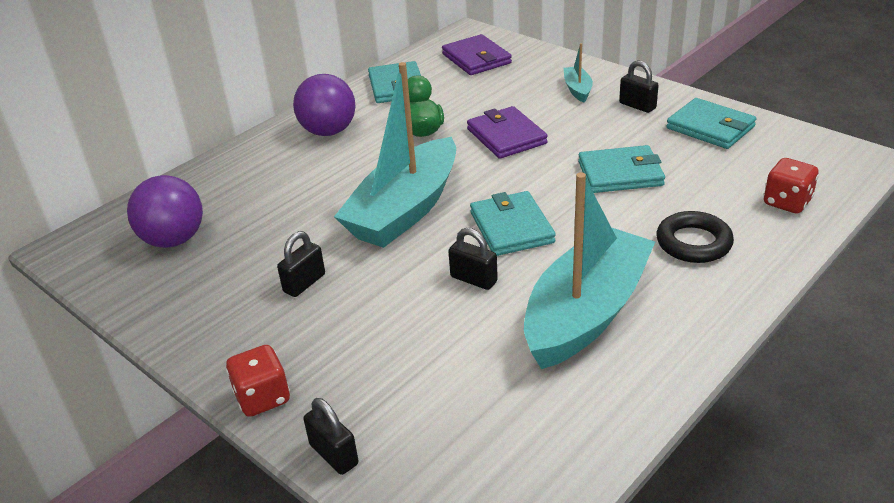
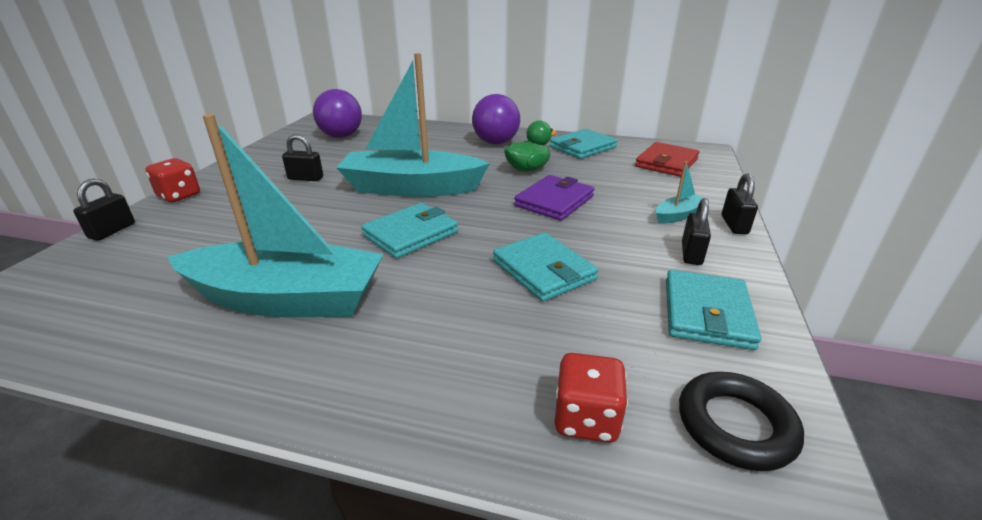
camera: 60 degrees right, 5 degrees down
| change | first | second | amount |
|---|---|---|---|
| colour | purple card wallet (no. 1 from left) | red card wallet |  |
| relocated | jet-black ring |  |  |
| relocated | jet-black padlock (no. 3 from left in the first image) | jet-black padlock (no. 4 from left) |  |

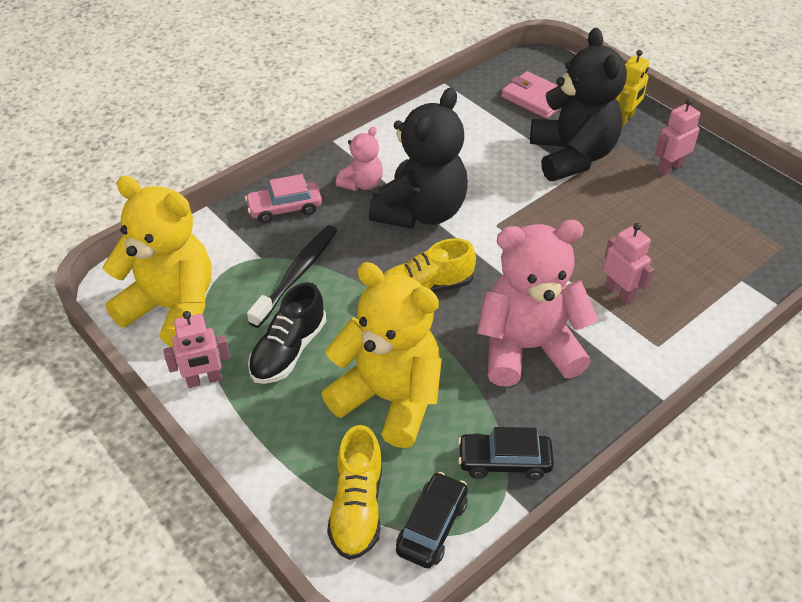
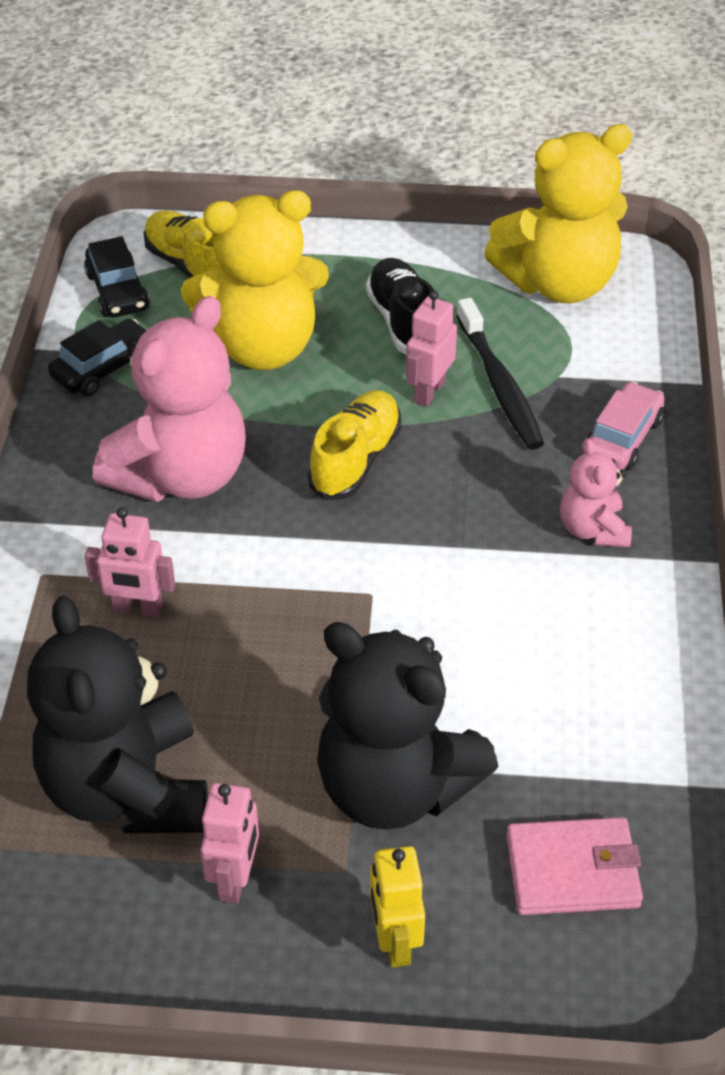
camera: 135 degrees right, 0 degrees up
| change | first | second | amount |
|---|---|---|---|
| relocated | jet-black stuffed bear (no. 1 from left) |  |  |
| relocated | pink robot figure (no. 1 from left in the first image) | pink robot figure (no. 3 from left) |  |

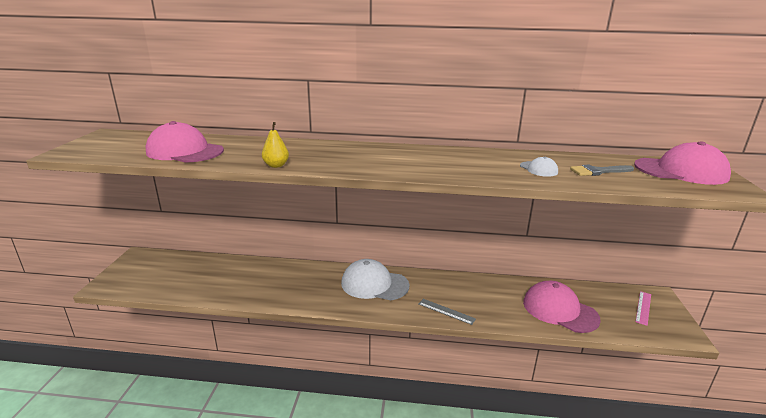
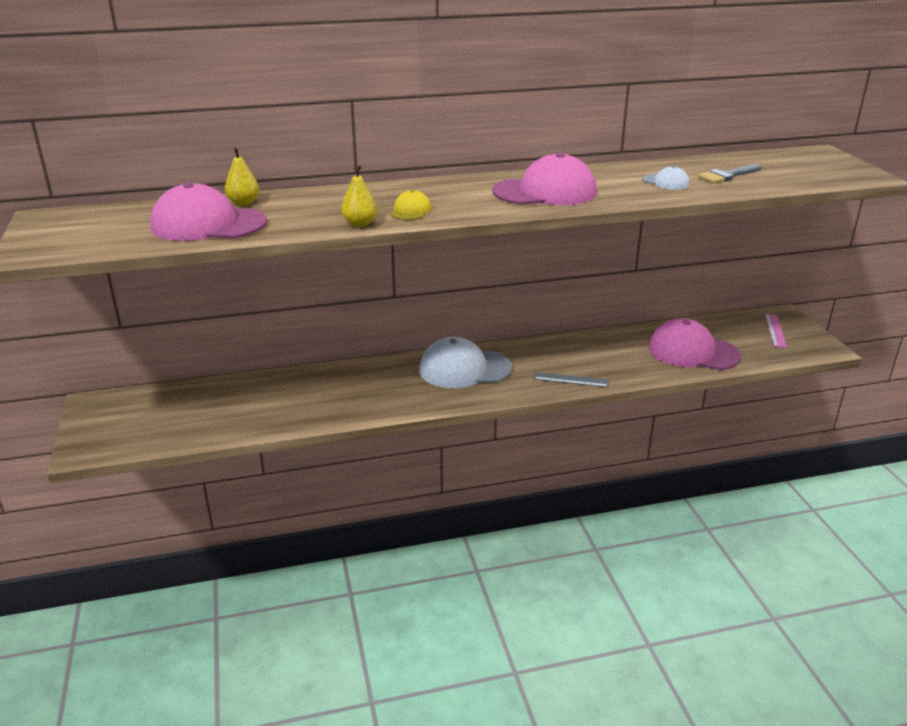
camera: 20 degrees left, 5 degrees up
| change | first | second | amount |
|---|---|---|---|
| relocated | pink baseball cap (no. 3 from left in the first image) | pink baseball cap (no. 2 from left) |  |
| appeared |  | golden pear (no. 1 from left) |  |
| appeared |  | golden baseball cap |  |

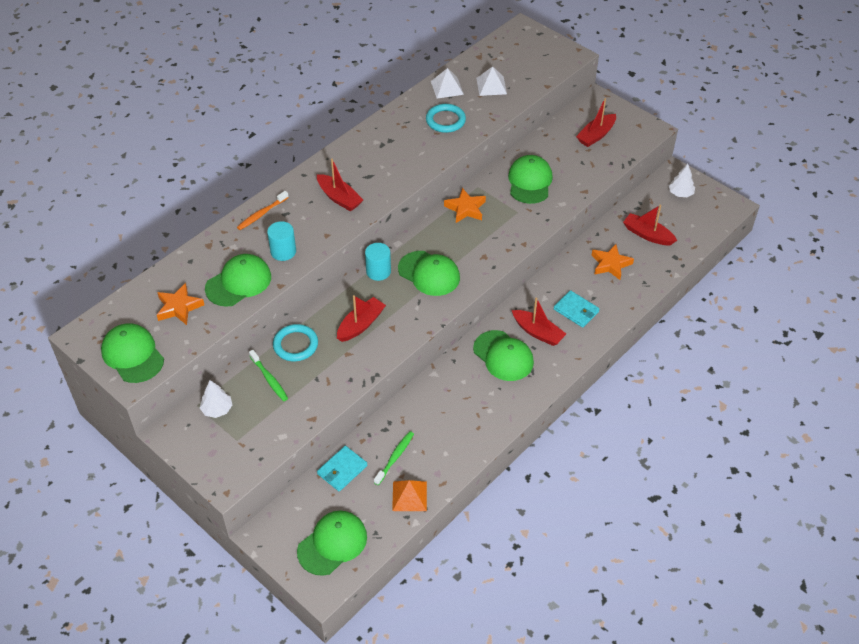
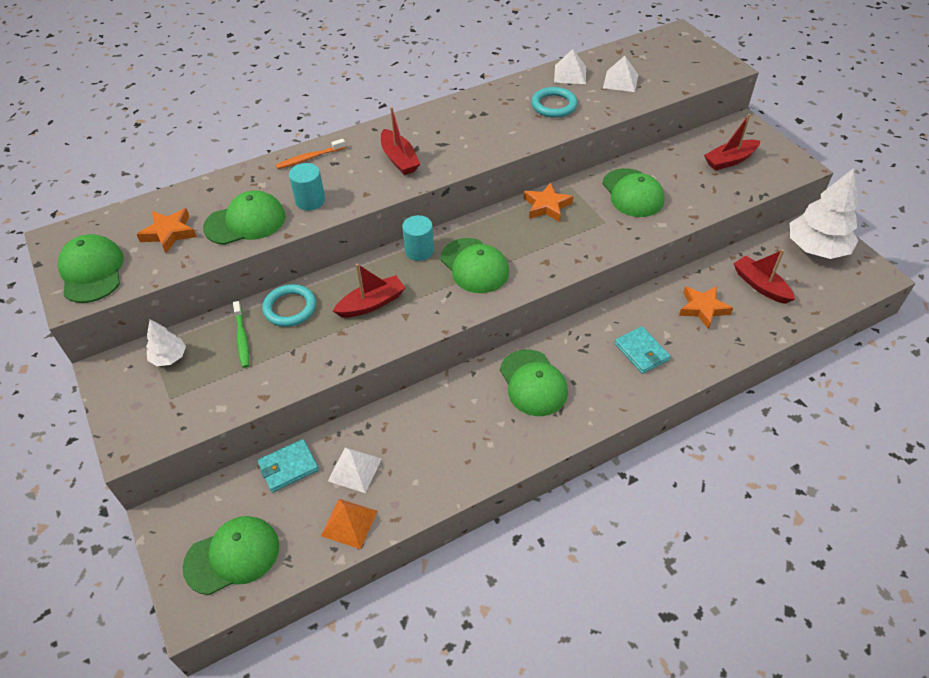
camera: 20 degrees right, 0 degrees up
| change | first | second | amount |
|---|---|---|---|
| spun | leaf-green baseball cap (no. 6 from left) |  | 135 degrees clockwise |
| size | pure white toy tree (no. 2 from left) |  | x2.04 |
| missing | red sailboat (no. 3 from left) |  |  |
| exchanged | leaf-green dental brush (no. 2 from left) | pure white solid pyramid (no. 1 from left) |  |

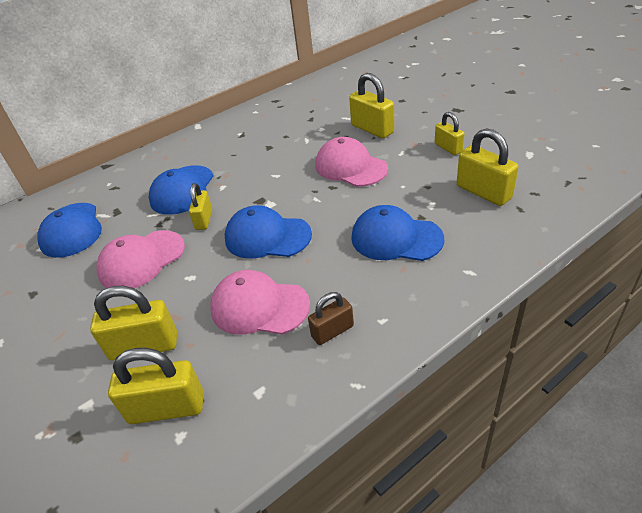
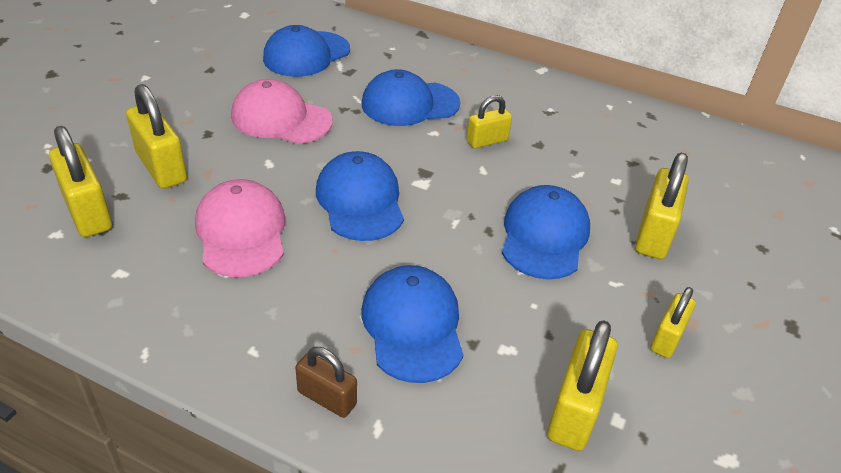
camera: 55 degrees right, 0 degrees up
| change | first | second | amount |
|---|---|---|---|
| colour | pink baseball cap (no. 3 from left) | cobalt baseball cap (no. 5 from left) |  |
| relocated | golden padlock (no. 3 from left) |  |  |
| relocated | dark brown padlock |  |  |

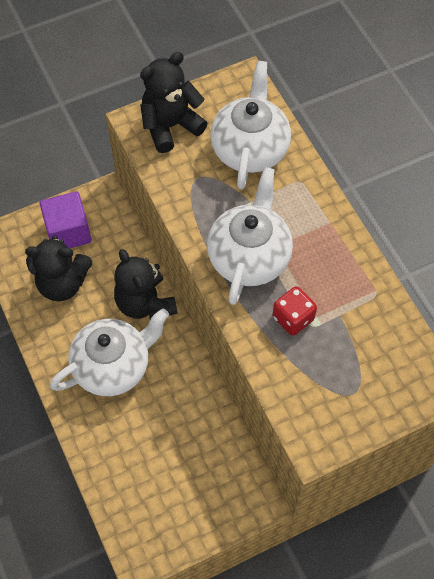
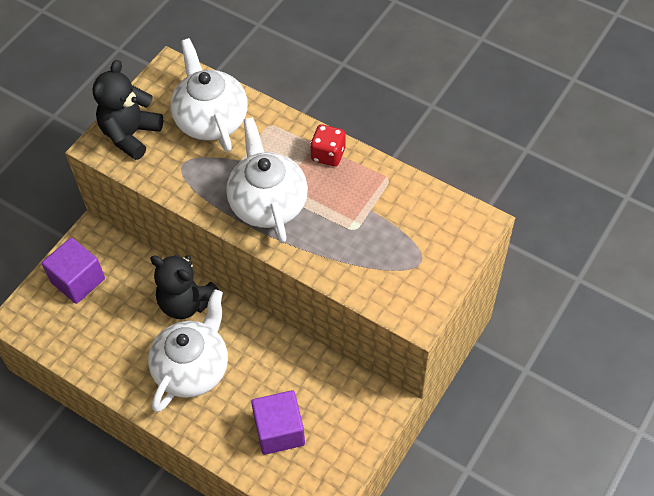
camera: 30 degrees left, 5 degrees down
| change | first | second | amount |
|---|---|---|---|
| missing | jet-black stuffed bear (no. 1 from left) |  |  |
| relocated | red game die |  |  |
| appeared |  | purple solid cube (no. 2 from left) |  |

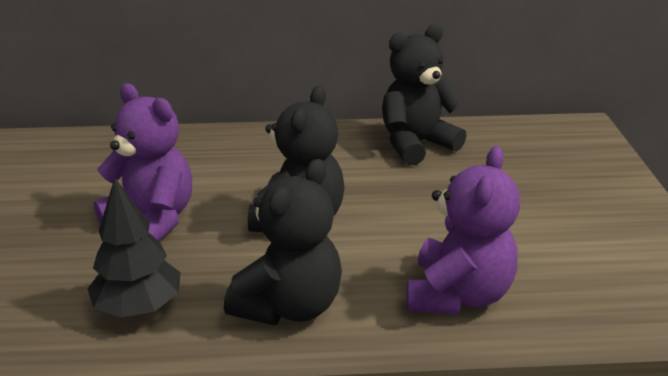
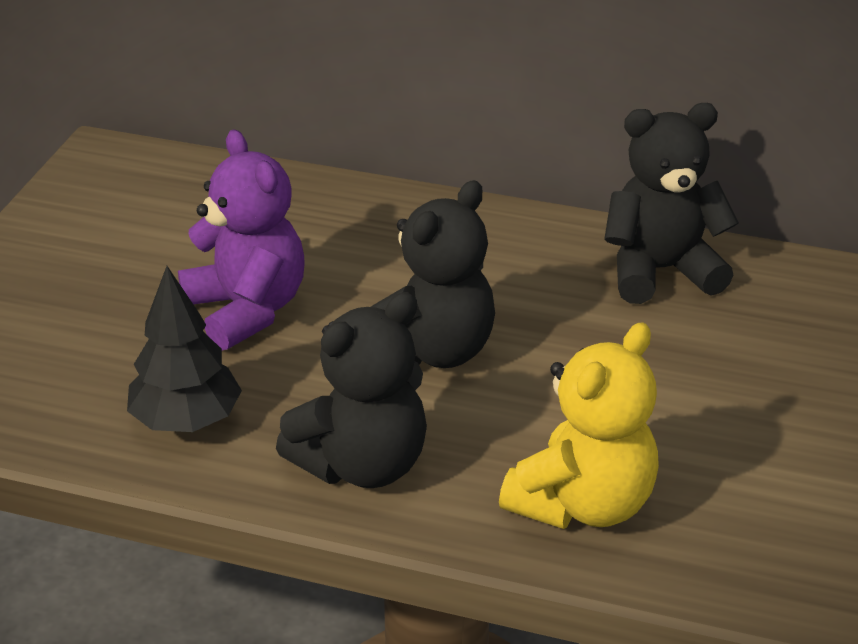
camera: 20 degrees right, 5 degrees up
| change | first | second | amount |
|---|---|---|---|
| colour | purple stuffed bear (no. 2 from left) | golden stuffed bear |  |

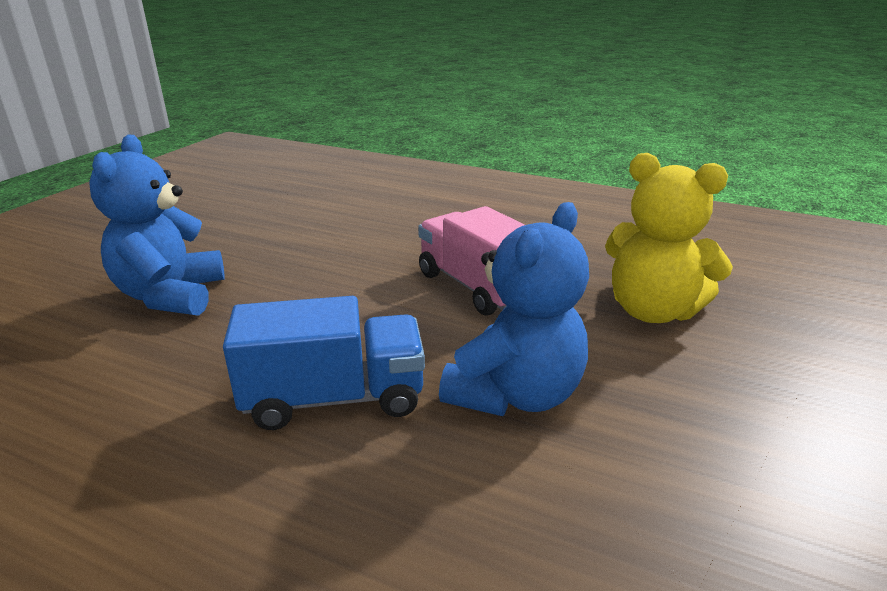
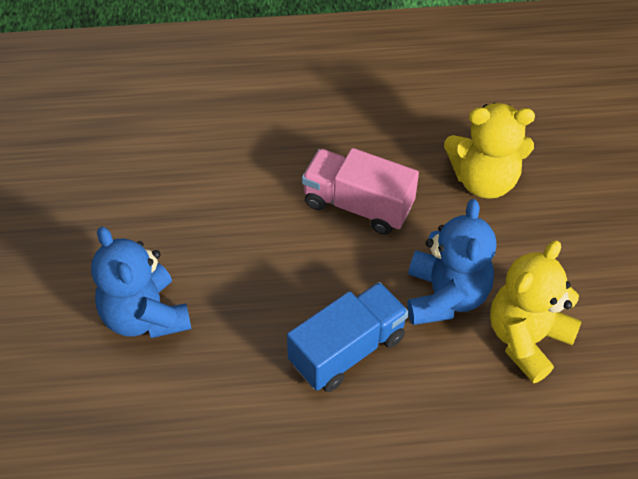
camera: 30 degrees left, 25 degrees up
| change | first | second | amount |
|---|---|---|---|
| appeared |  | golden stuffed bear (no. 2 from left) |  |

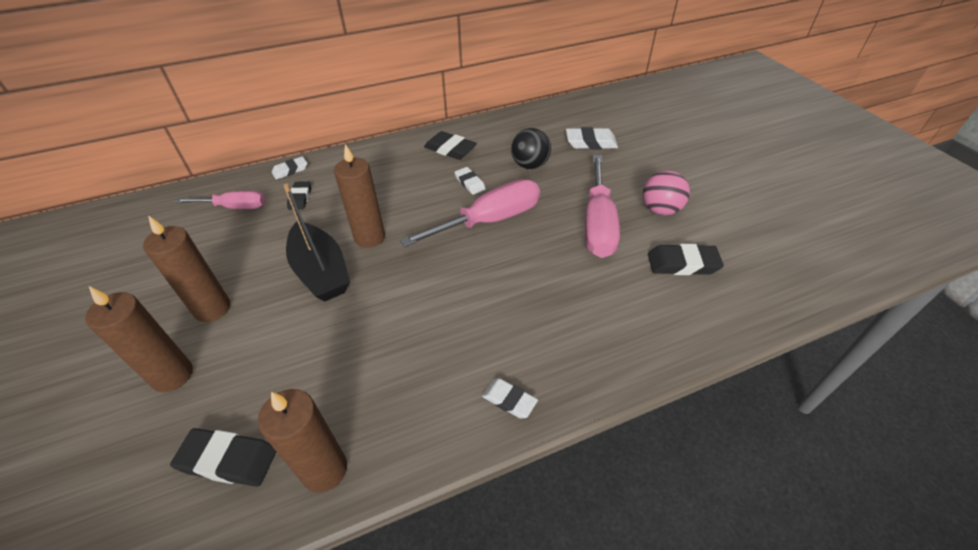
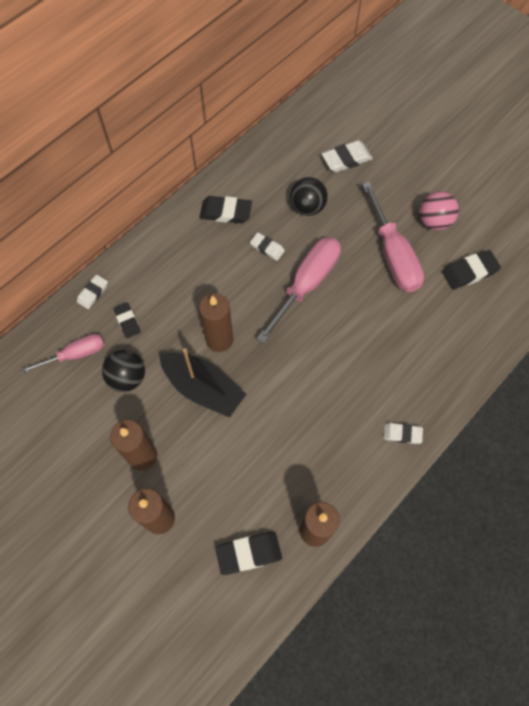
camera: 25 degrees left, 20 degrees up
| change | first | second | amount |
|---|---|---|---|
| appeared |  | jet-black play ball (no. 1 from left) |  |

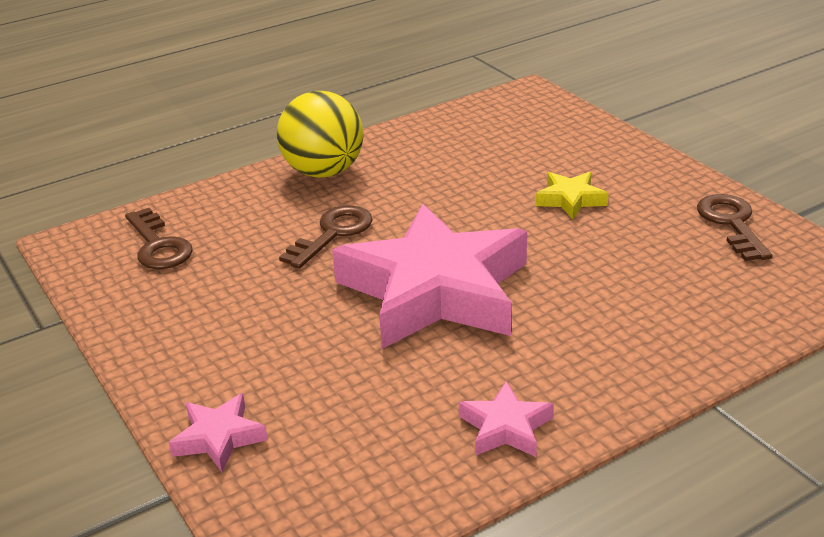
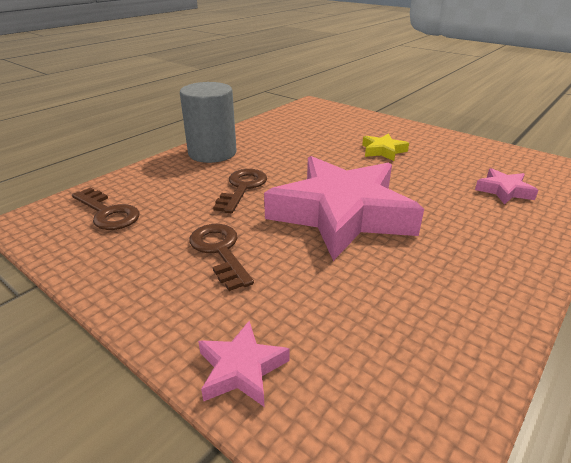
camera: 20 degrees left, 0 degrees up
| change | first | second | amount |
|---|---|---|---|
| exchanged | golden play ball | ash-grey cylinder shape |  |
| relocated | dark brown key (no. 3 from left in the first image) | dark brown key (no. 2 from left) |  |
| relocated | pink star (no. 3 from left) |  |  |

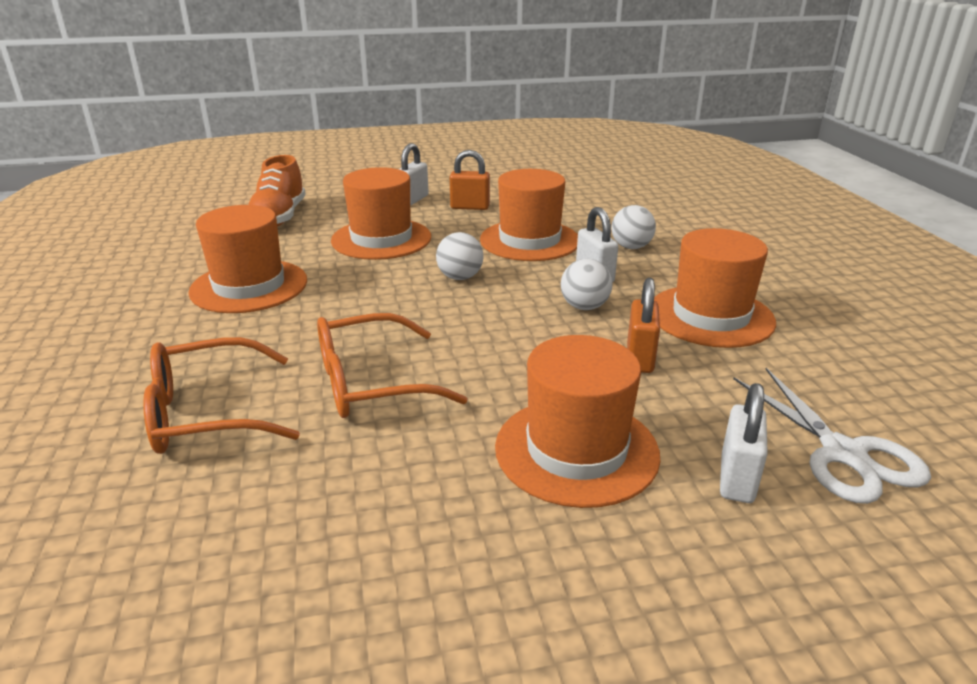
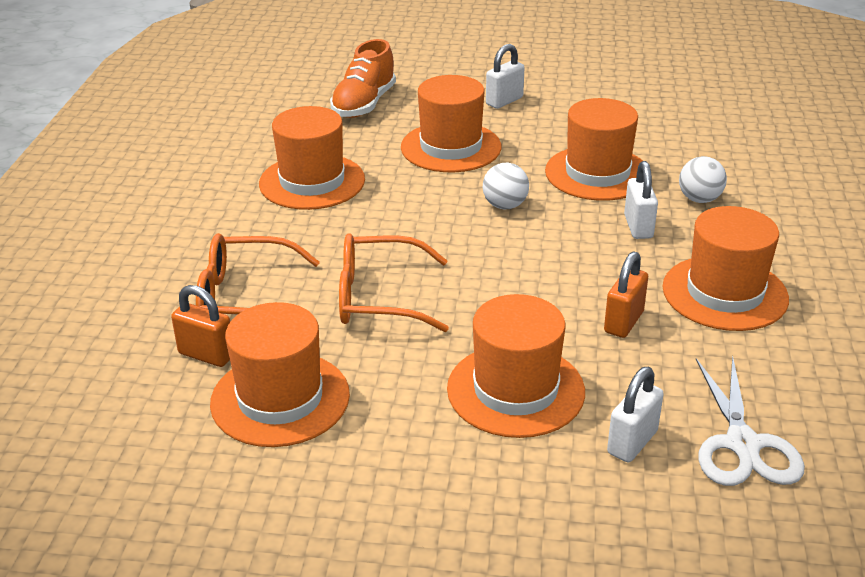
camera: 20 degrees right, 5 degrees up
| change | first | second | amount |
|---|---|---|---|
| relocated | orange-coloured padlock (no. 1 from left) |  |  |
| missing | pure white play ball (no. 2 from left) |  |  |
| appeared |  | orange-coloured top hat (no. 1 from left) |  |

